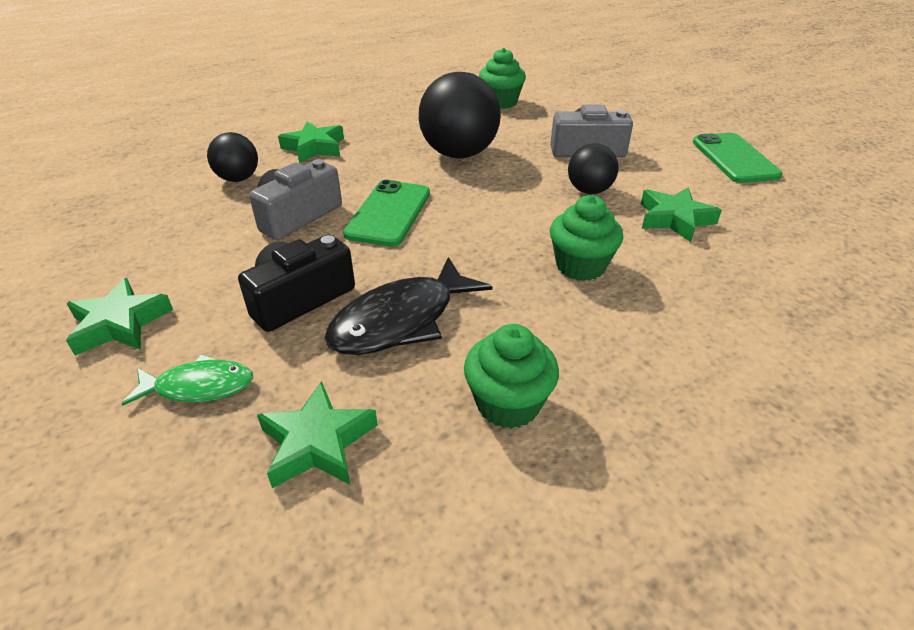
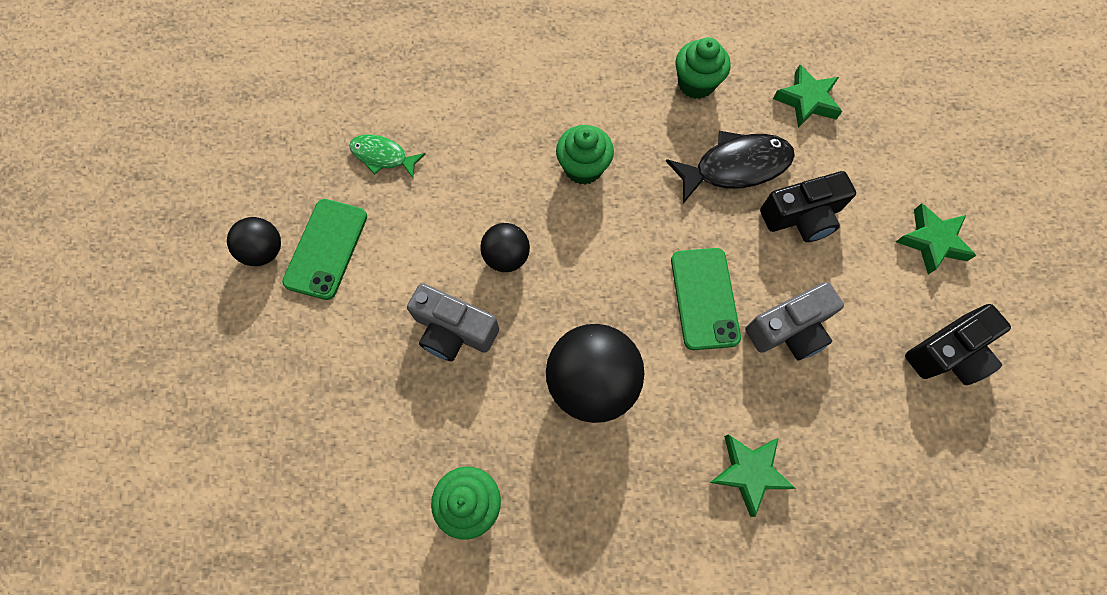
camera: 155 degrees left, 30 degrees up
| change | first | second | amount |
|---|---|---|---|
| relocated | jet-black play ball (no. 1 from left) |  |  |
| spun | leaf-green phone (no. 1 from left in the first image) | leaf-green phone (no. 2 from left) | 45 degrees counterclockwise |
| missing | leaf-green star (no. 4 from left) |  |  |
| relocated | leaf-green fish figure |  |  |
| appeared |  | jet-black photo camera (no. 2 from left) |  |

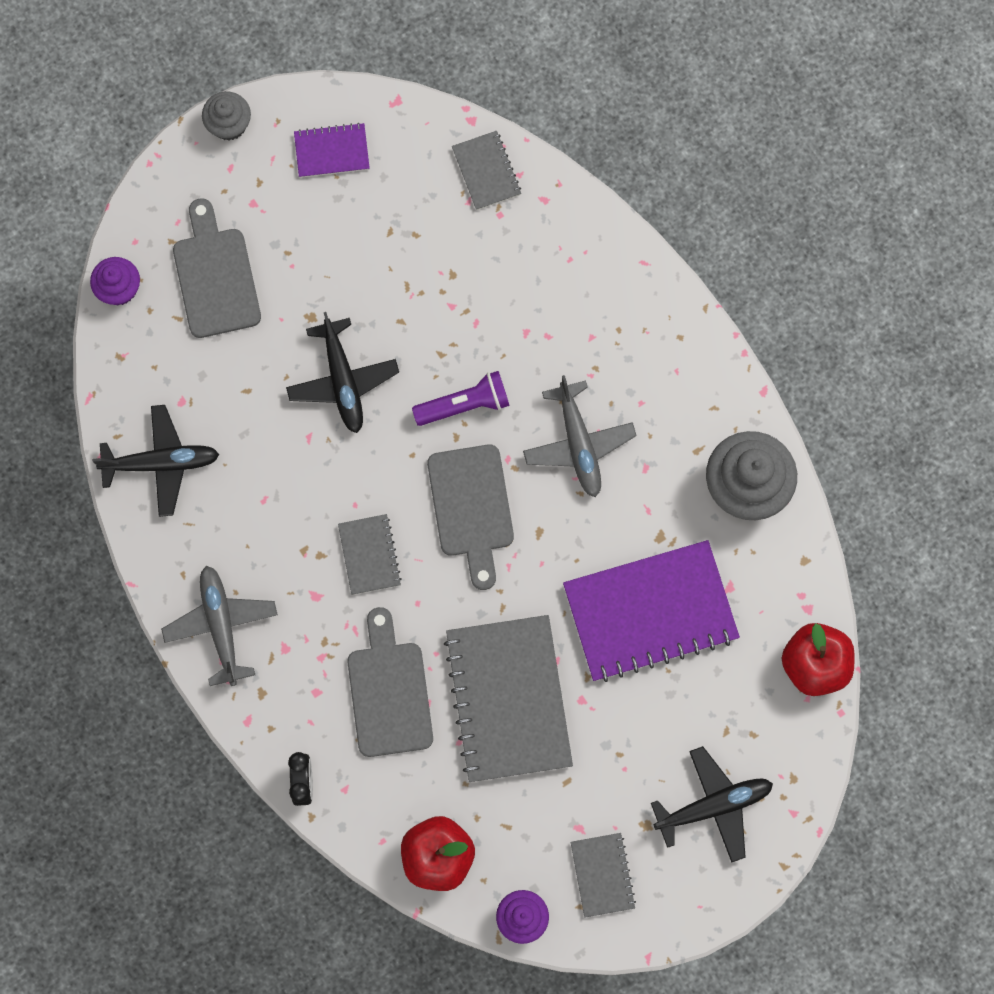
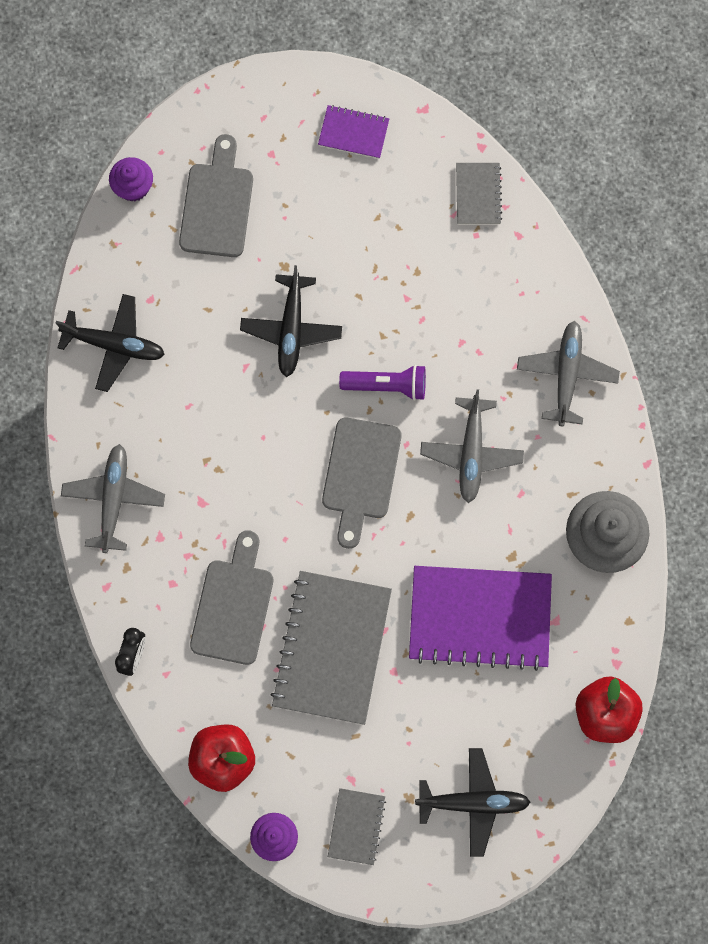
camera: 20 degrees right, 0 degrees up
| change | first | second | amount |
|---|---|---|---|
| missing | ash-grey cupcake (no. 1 from left) |  |  |
| missing | ash-grey notepad (no. 1 from left) |  |  |
| appeared |  | ash-grey plane (no. 3 from left) |  |

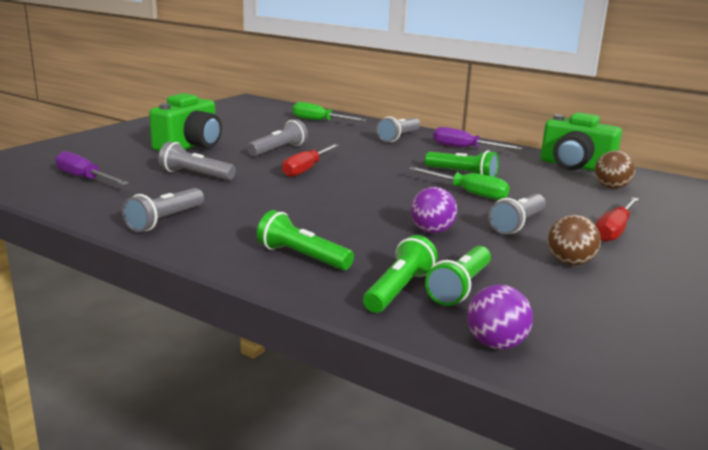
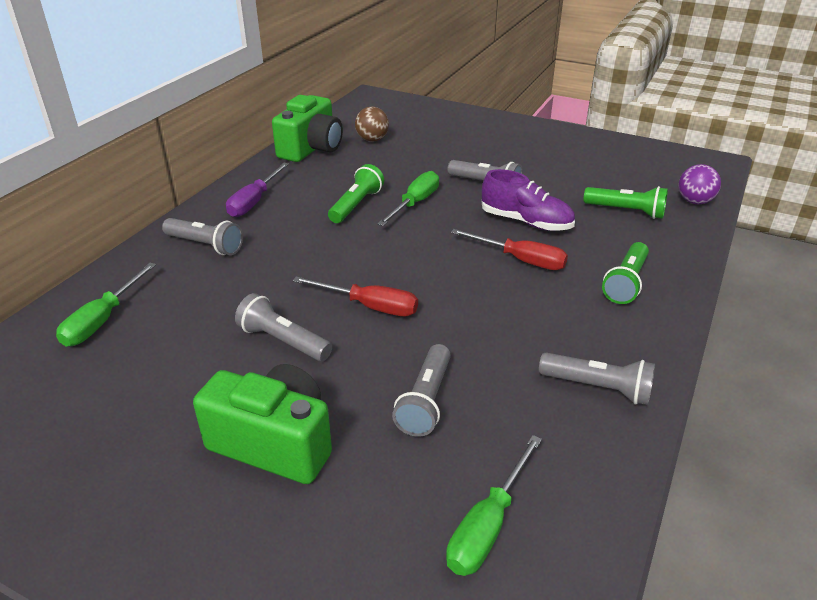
camera: 95 degrees left, 15 degrees up
| change | first | second | amount |
|---|---|---|---|
| colour | purple screwdriver (no. 1 from left) | leaf-green screwdriver (no. 3 from left) |  |
| exchanged | purple play ball (no. 1 from left) | purple lace-up shoe |  |
| relocated | red screwdriver (no. 2 from left) |  |  |
| missing | dark brown play ball (no. 1 from left) |  |  |
| missing | leaf-green flashlight (no. 2 from left) |  |  |

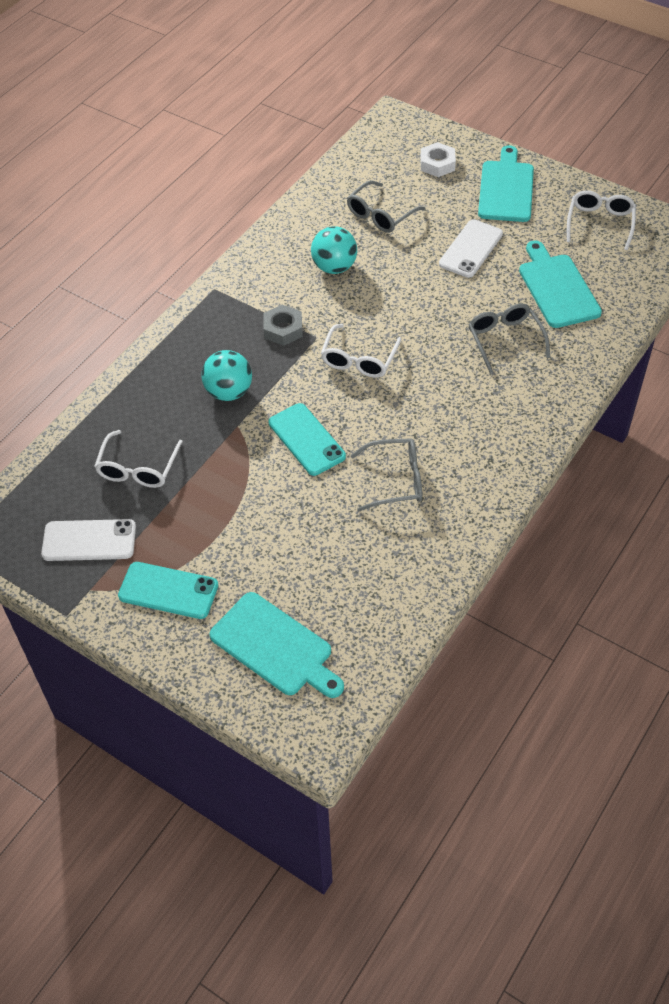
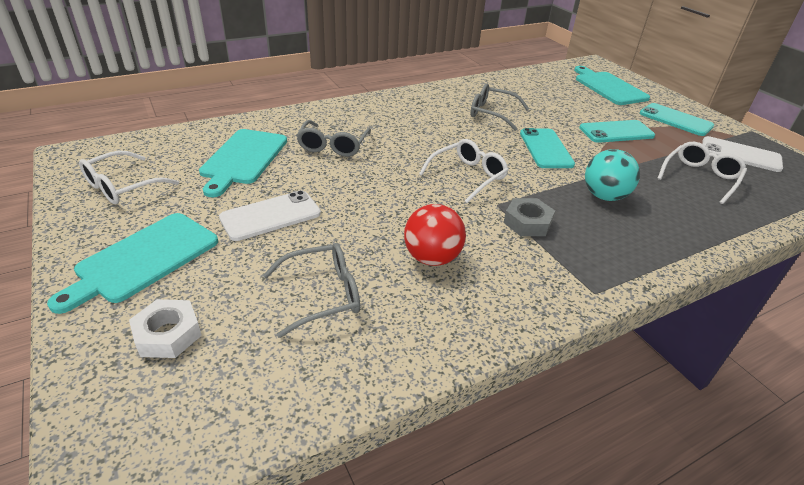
camera: 155 degrees left, 15 degrees down
| change | first | second | amount |
|---|---|---|---|
| colour | aqua play ball (no. 2 from left) | red play ball |  |
| appeared |  | aqua phone (no. 2 from left) |  |

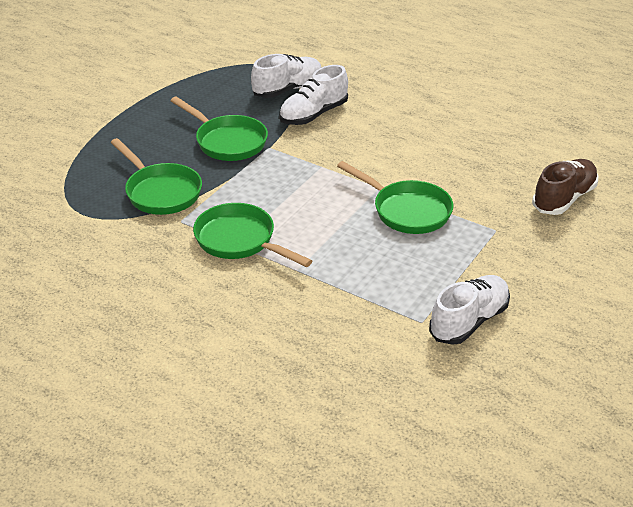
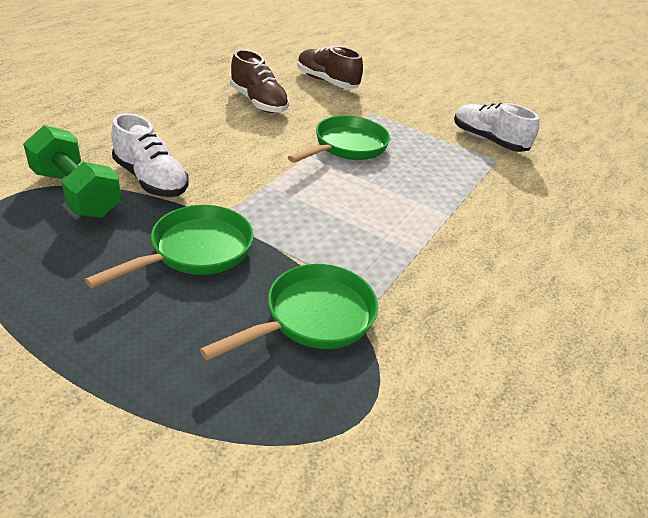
camera: 95 degrees left, 0 degrees up
| change | first | second | amount |
|---|---|---|---|
| exchanged | pure white lace-up shoe (no. 1 from left) | leaf-green free weight |  |
| missing | leaf-green skillet (no. 3 from left) |  |  |
| appeared |  | dark brown lace-up shoe (no. 1 from left) |  |

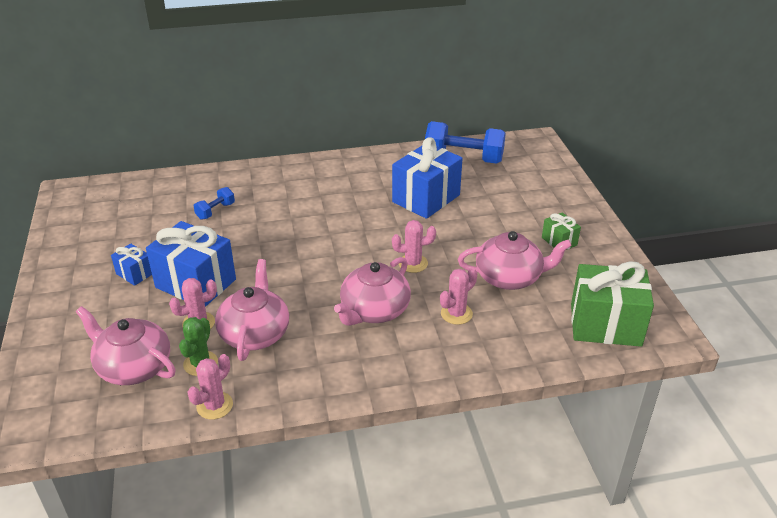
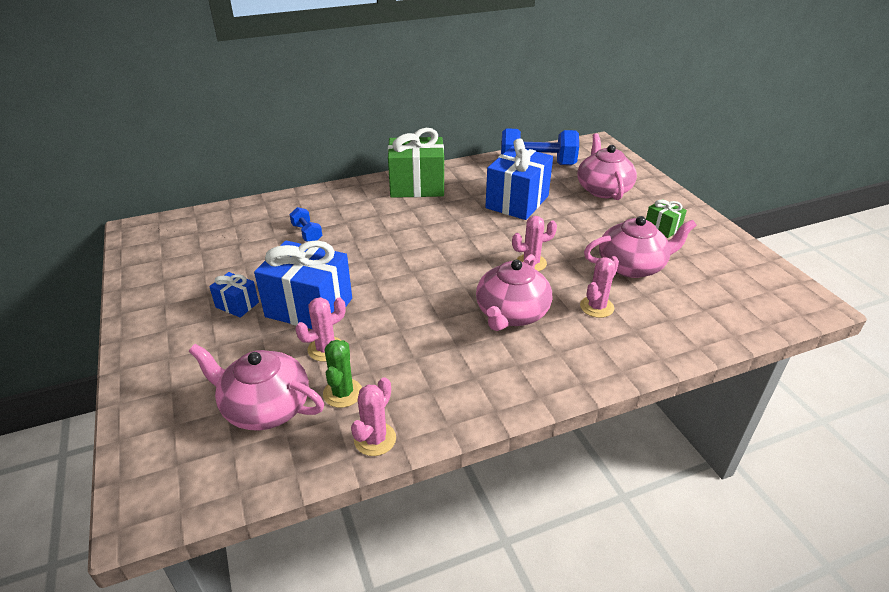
camera: 10 degrees left, 0 degrees up
| change | first | second | amount |
|---|---|---|---|
| spun | cobalt free weight (no. 1 from left) |  | 60 degrees counterclockwise |
| relocated | pink tea pot (no. 2 from left in the first image) | pink tea pot (no. 3 from left) |  |
| relocated | leaf-green present (no. 2 from left in the first image) | leaf-green present (no. 1 from left) |  |

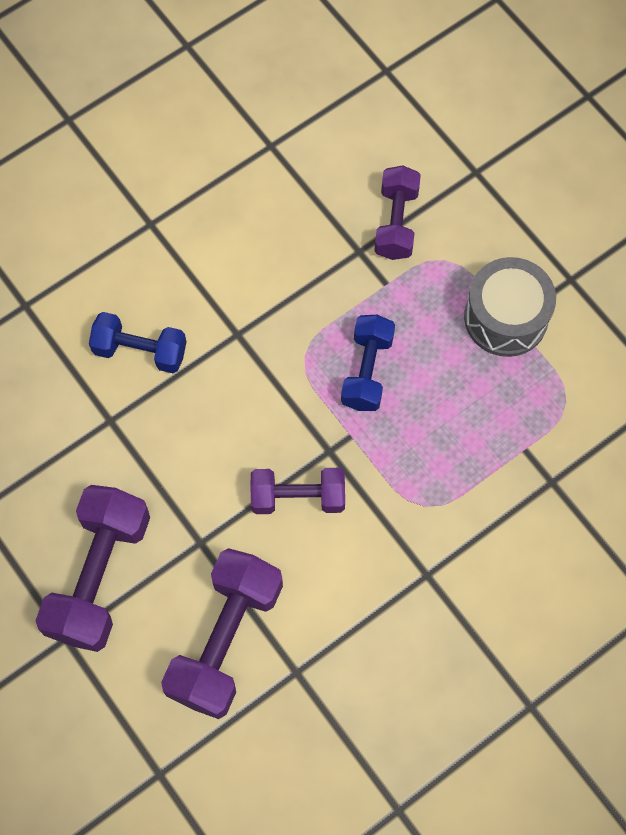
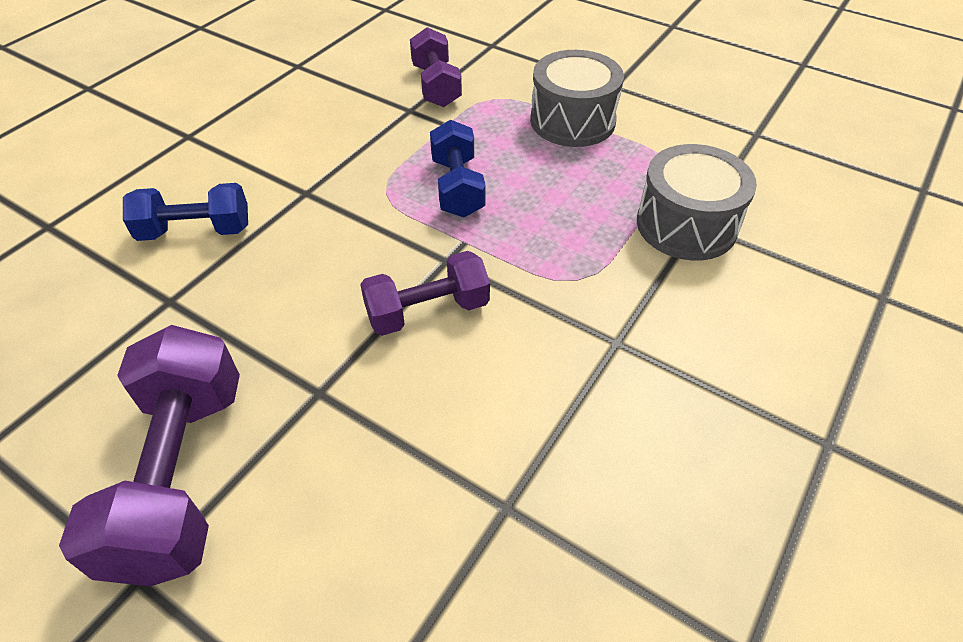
camera: 20 degrees left, 20 degrees down
| change | first | second | amount |
|---|---|---|---|
| missing | purple free weight (no. 2 from left) |  |  |
| appeared |  | ash-grey snare drum (no. 2 from left) |  |

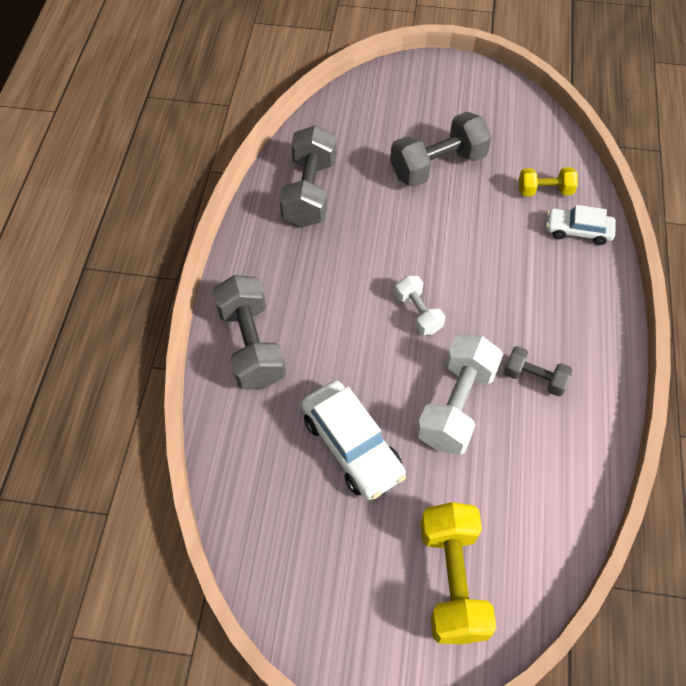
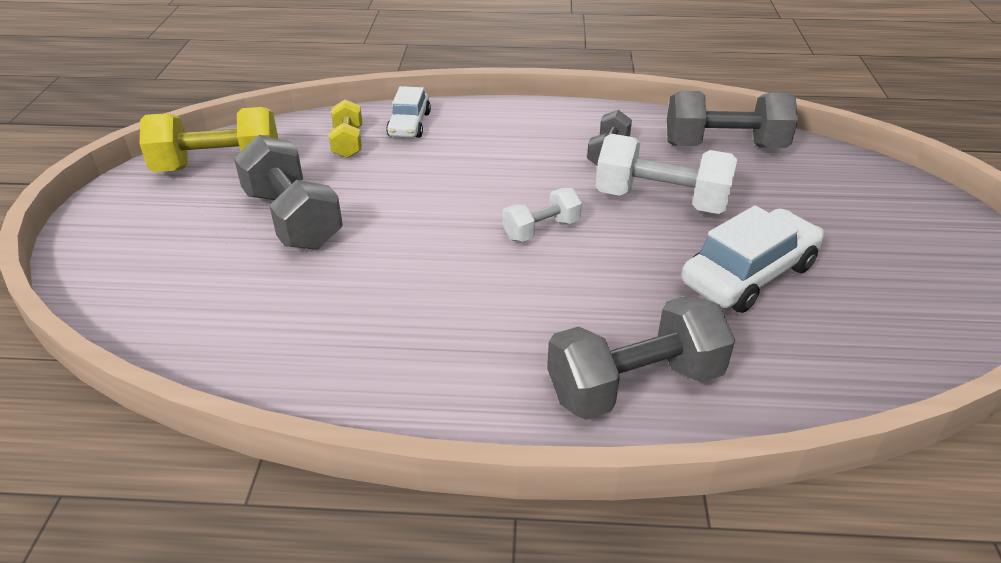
camera: 95 degrees left, 20 degrees down
| change | first | second | amount |
|---|---|---|---|
| relocated | ash-grey free weight (no. 2 from left in the first image) | ash-grey free weight (no. 4 from left) |  |
| relocated | golden free weight (no. 1 from left) |  |  |

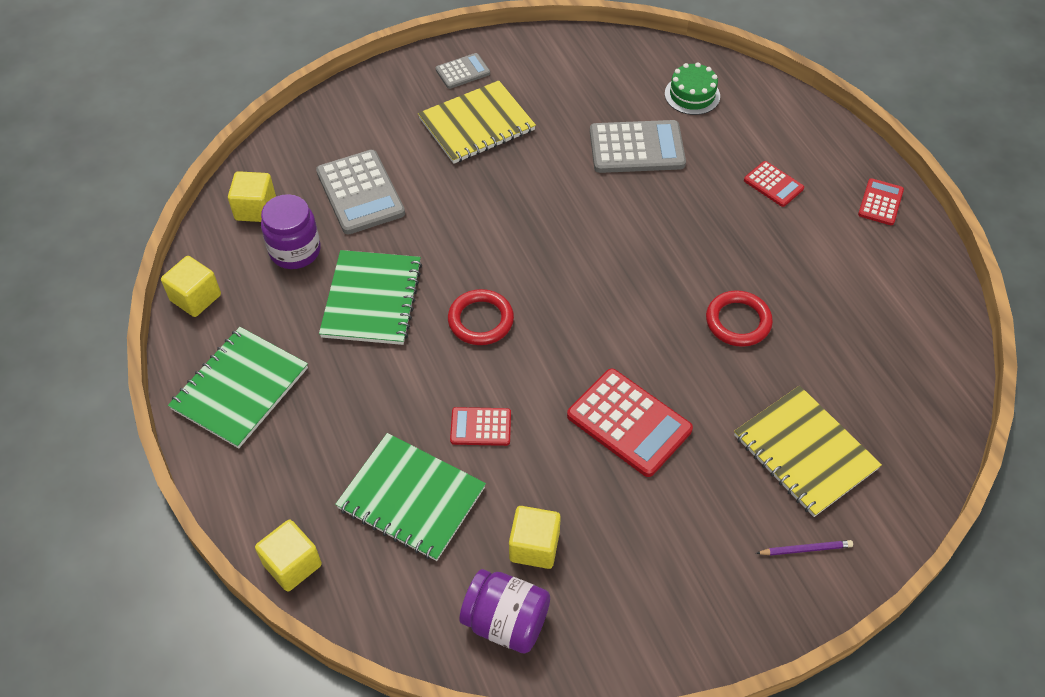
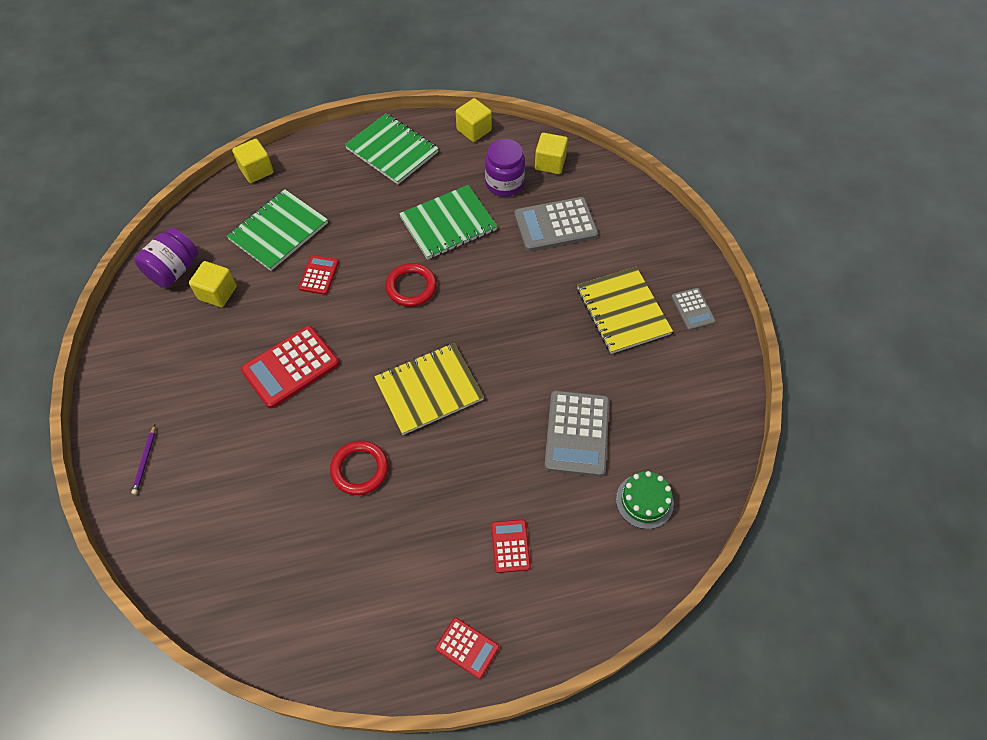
camera: 100 degrees right, 5 degrees up
| change | first | second | amount |
|---|---|---|---|
| spun | red pocket calculator (no. 3 from left in the first image) | red pocket calculator (no. 4 from left) | 120 degrees clockwise |
| spun | leaf-green notepad (no. 2 from left in the first image) | leaf-green notepad (no. 3 from left) | 45 degrees counterclockwise |
| relocated | golden notepad (no. 2 from left in the first image) | golden notepad (no. 1 from left) |  |

